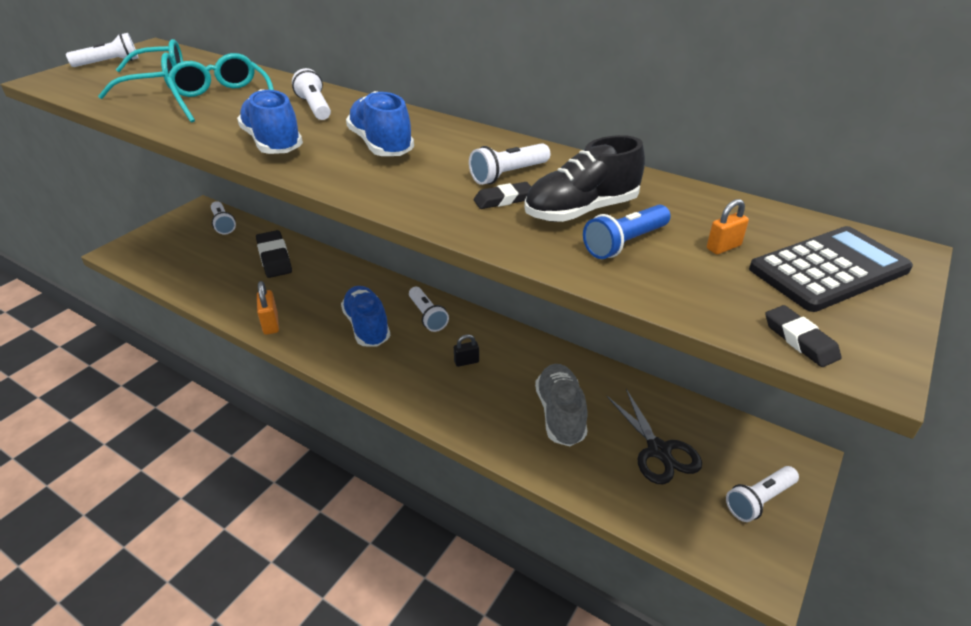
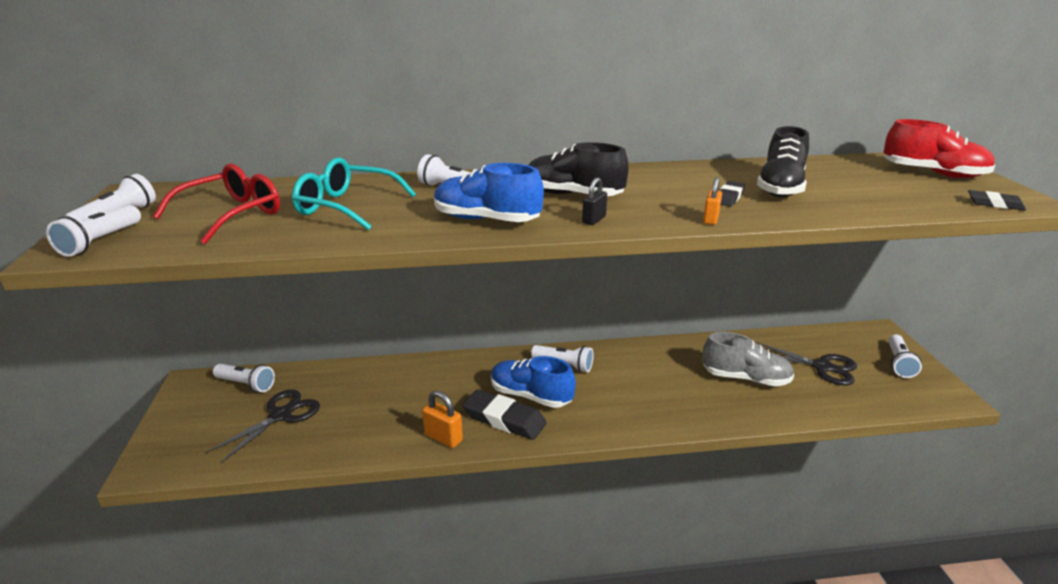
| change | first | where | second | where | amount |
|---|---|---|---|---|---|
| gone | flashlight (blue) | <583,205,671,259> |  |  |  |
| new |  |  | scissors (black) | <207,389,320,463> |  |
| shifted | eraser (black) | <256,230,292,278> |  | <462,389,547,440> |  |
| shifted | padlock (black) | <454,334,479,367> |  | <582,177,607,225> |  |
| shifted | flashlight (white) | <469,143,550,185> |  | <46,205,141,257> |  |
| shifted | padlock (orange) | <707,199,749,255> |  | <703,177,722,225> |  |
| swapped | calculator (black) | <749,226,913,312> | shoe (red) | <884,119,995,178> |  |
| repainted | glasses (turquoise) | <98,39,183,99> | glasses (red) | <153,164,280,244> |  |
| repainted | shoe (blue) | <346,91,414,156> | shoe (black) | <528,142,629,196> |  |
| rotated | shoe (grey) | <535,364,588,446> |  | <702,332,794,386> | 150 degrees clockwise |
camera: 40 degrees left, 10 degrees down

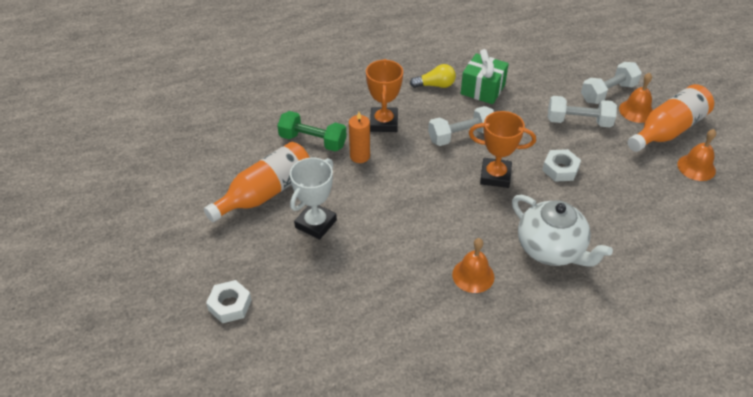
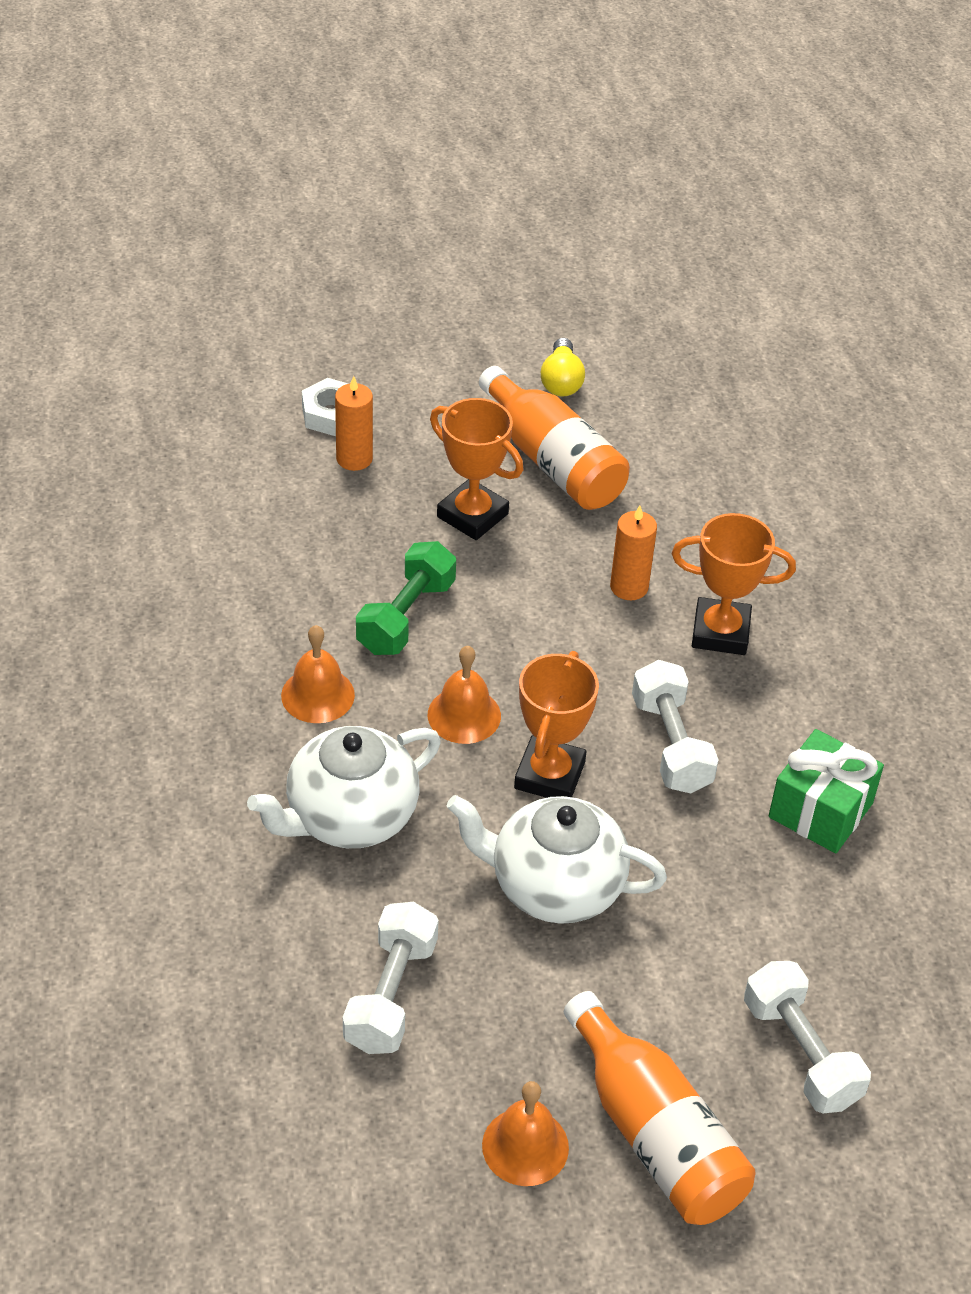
| change | first | where | second | where | amount |
|---|---|---|---|---|---|
| new |  |  | candle (orange) | <335,376,373,471> |  |
| shifted | dumbbell (green) | <277,111,347,151> |  | <356,541,456,655> |  |
| shifted | light bulb (yellow) | <410,64,456,88> |  | <541,338,585,397> |  |
| shifted | dumbbell (white) | <548,96,617,128> |  | <343,902,438,1054> |  |
| shifted | bell (orange) | <619,73,653,123> |  | <428,646,501,744> |  |
| swapped | nut (white) | <542,149,581,182> | teapot (white) | <447,795,667,924> |  |
| repainted | trophy (white) | <290,157,337,240> | trophy (orange) | <430,398,523,540> |  |
camera: 95 degrees right, 0 degrees up

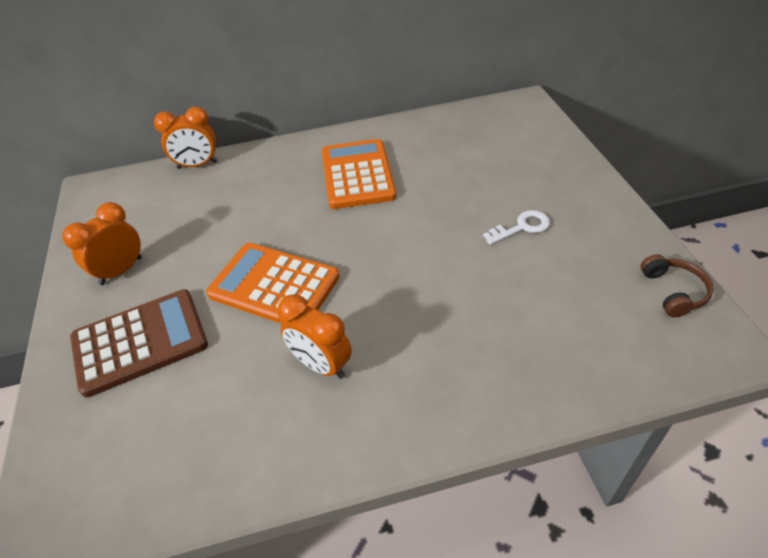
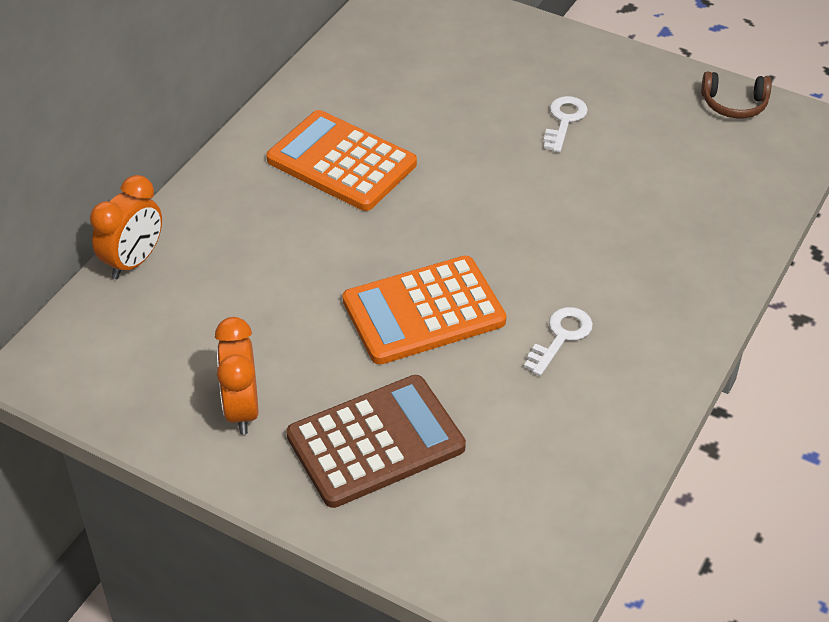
| change | first | where | second | where | amount |
|---|---|---|---|---|---|
| swapped | clock (orange) | <277,294,352,379> | key (white) | <524,307,593,376> |  |
| rotated | calculator (brown) | <70,289,208,397> |  | <286,375,466,508> | 45 degrees clockwise |
| rotated | headphones (brown) | <641,254,713,317> |  | <701,72,772,118> | 150 degrees clockwise |
camera: 50 degrees left, 0 degrees up

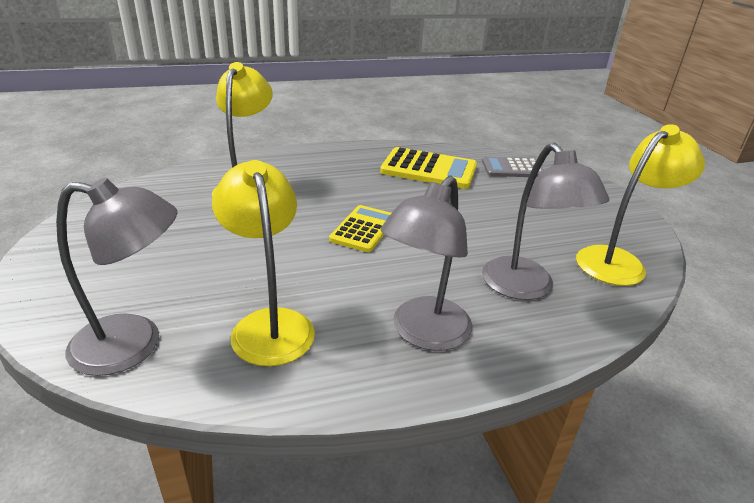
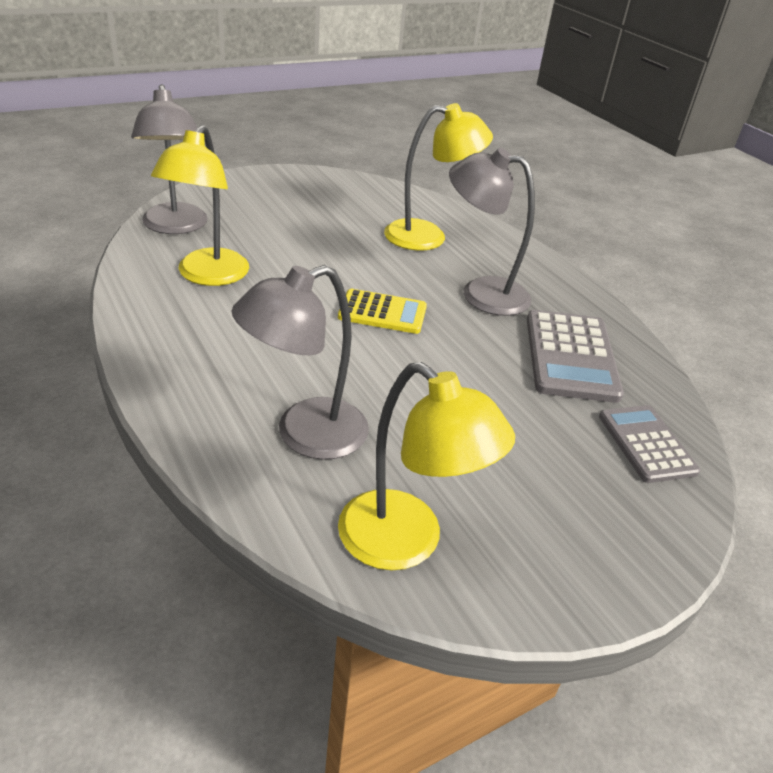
| change | first | where | second | where | amount |
|---|---|---|---|---|---|
| shifted | lamp (grey) | <380,176,472,351> |  | <449,148,535,316> |  |
| repainted | calculator (yellow) | <380,147,477,189> | calculator (grey) | <527,310,624,403> |  |
| rotated | lamp (yellow) | <212,160,315,366> |  | <151,125,249,286> | 135 degrees clockwise |
camera: 75 degrees right, 5 degrees up

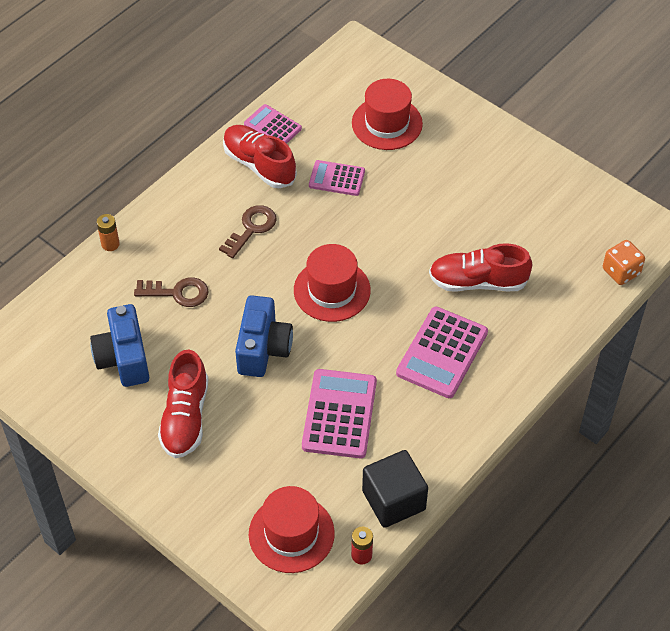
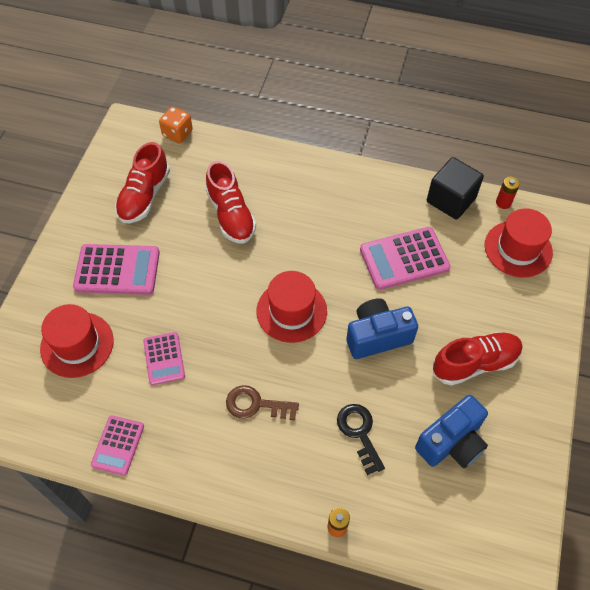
| change | first | where | second | where | amount |
|---|---|---|---|---|---|
| shifted | shoe (red) | <223,125,297,188> |  | <115,142,170,223> |  |
| shifted | calculator (pink) | <396,307,488,398> |  | <73,244,160,295> |  |
| repainted | key (brown) | <134,277,209,307> | key (black) | <337,404,385,475> |  |
camera: 115 degrees left, 5 degrees up

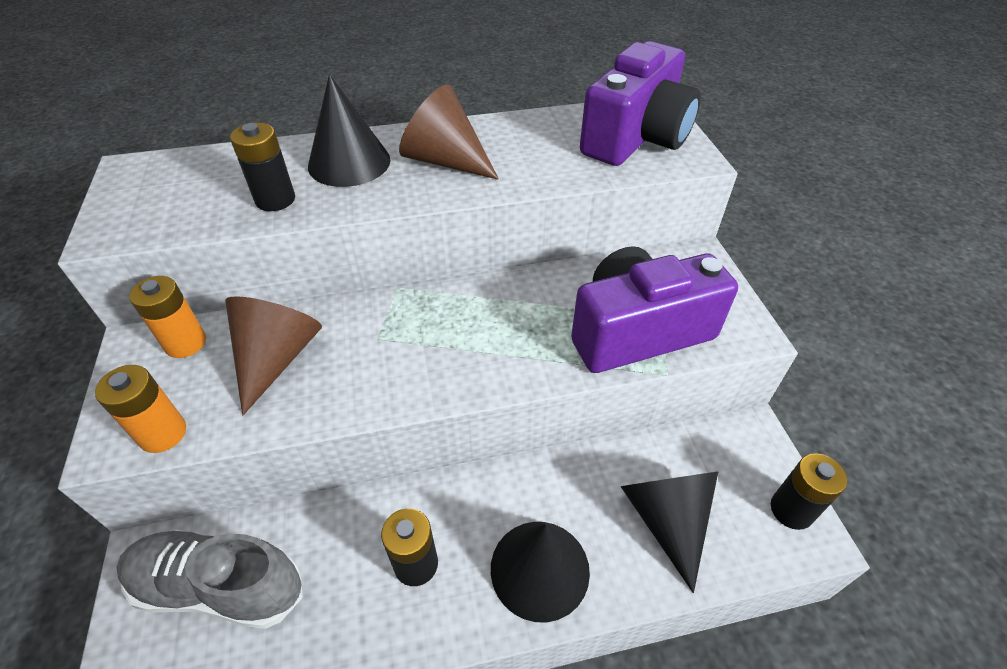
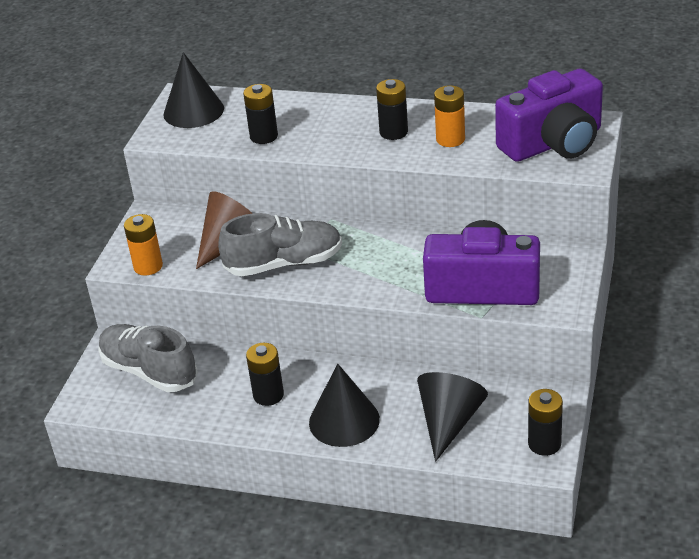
| change | first | where | second | where | amount |
|---|---|---|---|---|---|
| new |  |  | shoe (grey) | <218,213,342,276> |  |
| shifted | battery (orange) | <129,276,206,358> |  | <434,85,465,147> |  |
| shifted | cone (black) | <308,74,391,187> |  | <163,52,224,128> |  |
| swapped | cone (brown) | <399,84,499,180> | battery (black) | <376,79,408,140> |  |
camera: 30 degrees right, 10 degrees down

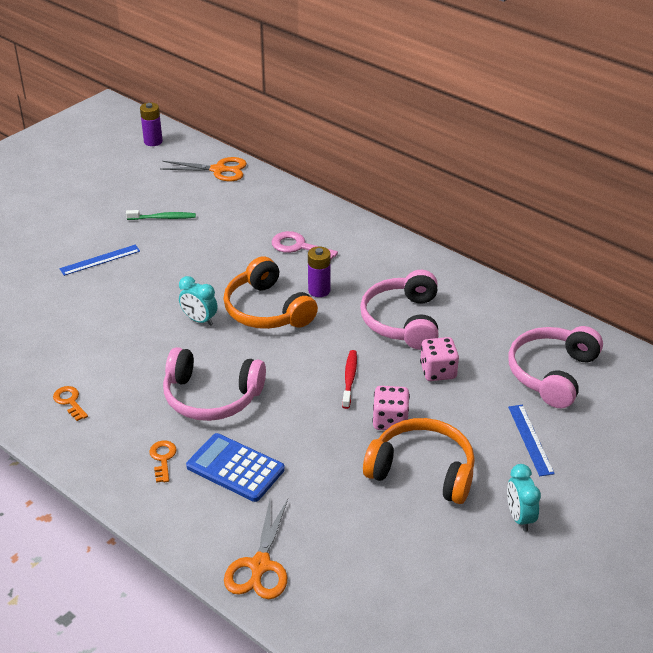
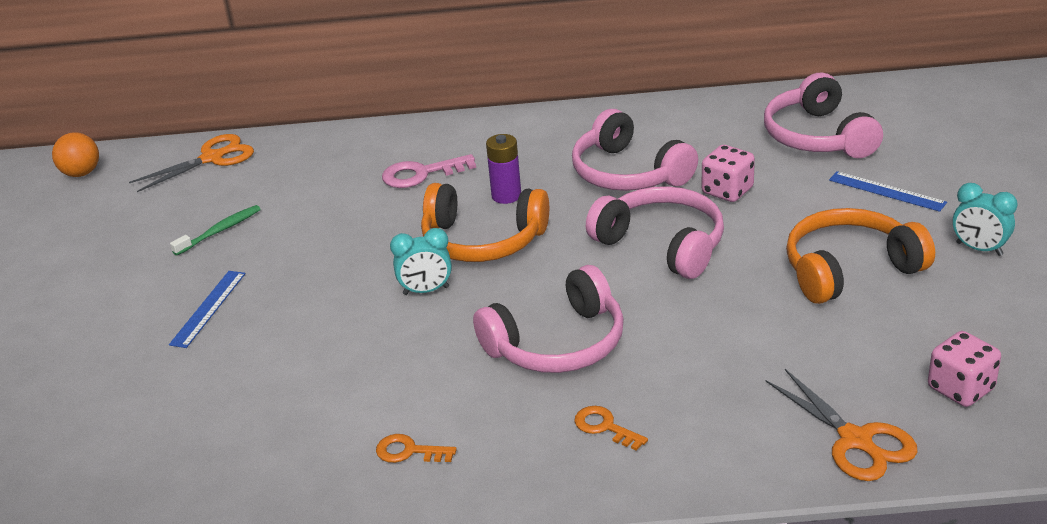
| change | first | where | second | where | amount |
|---|---|---|---|---|---|
| gone | calculator (blue) | <186,433,285,502> |  |  |  |
| shifted | dice (pink) | <372,386,410,430> |  | <928,331,1001,407> |  |
| swapped | battery (purple) | <140,102,163,146> | ball (orange) | <52,132,99,177> |  |
| swapped | toothbrush (red) | <342,350,357,409> | headphones (pink) | <586,186,724,279> |  |
camera: 40 degrees left, 5 degrees down

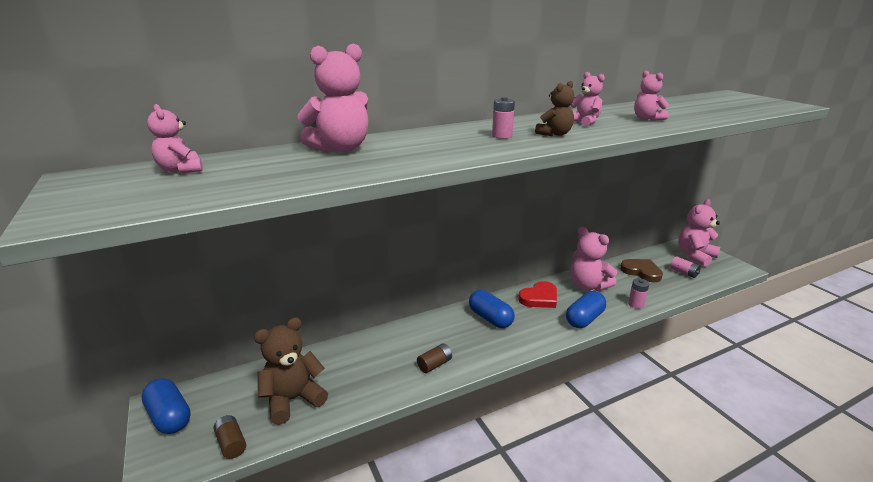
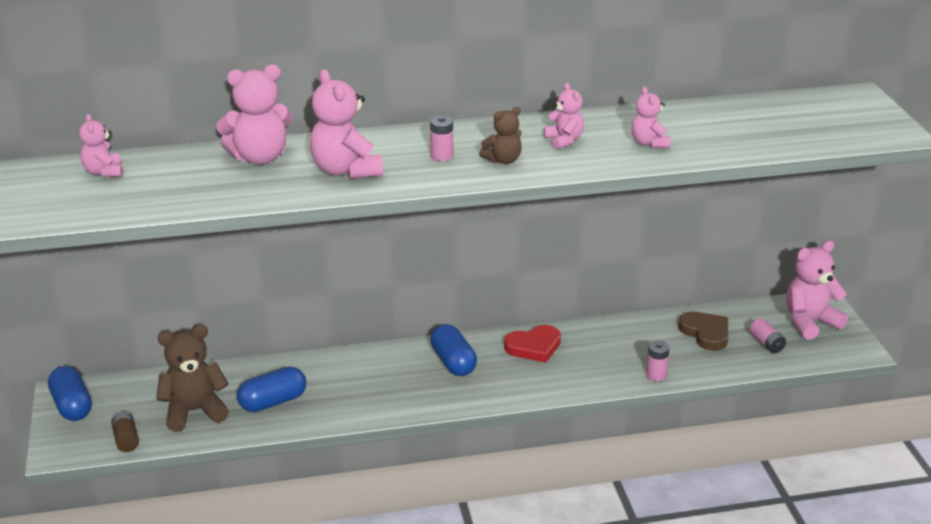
| change | first | where | second | where | amount |
|---|---|---|---|---|---|
| gone | battery (brown) | <417,343,452,373> |  |  |  |
| shifted | capsule (blue) | <566,291,606,328> |  | <237,366,306,412> |  |
| shifted | teddy bear (pink) | <570,227,617,291> |  | <310,69,383,179> |  |
camera: 15 degrees right, 5 degrees up

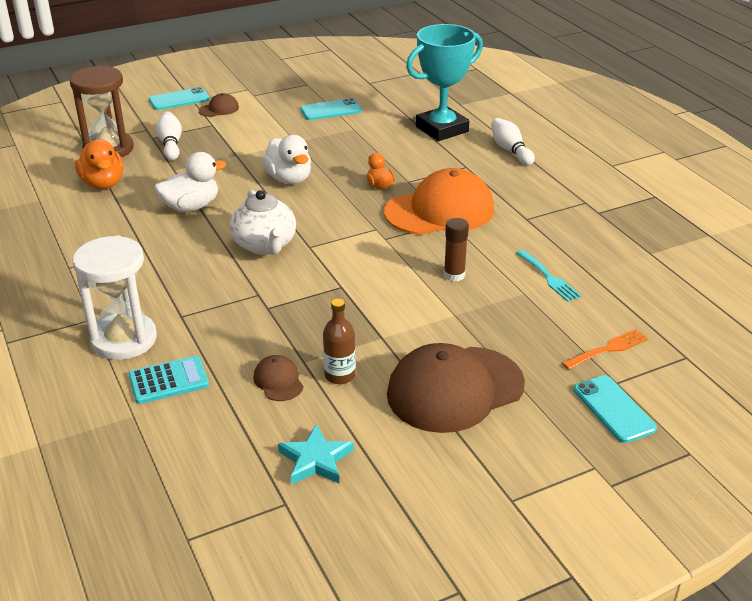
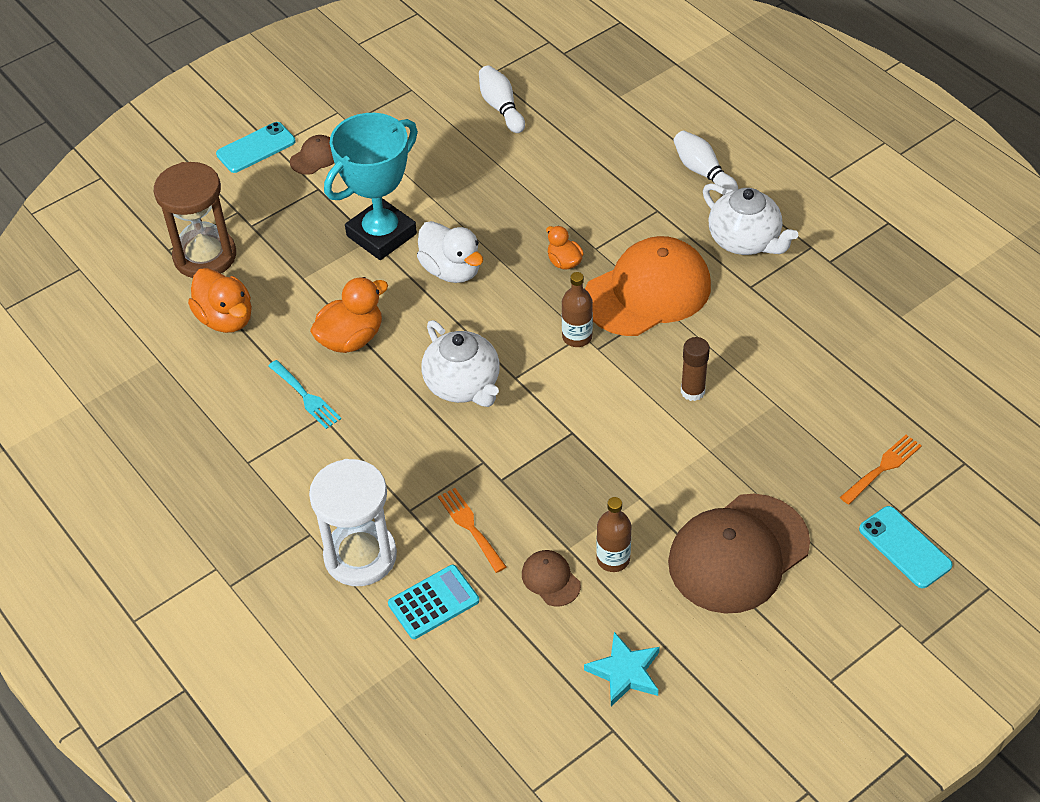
| change | first | where | second | where | amount |
|---|---|---|---|---|---|
| gone | phone (turquoise) | <300,98,362,120> |  |  |  |
| new |  |  | fork (orange) | <438,488,506,573> |  |
| new |  |  | bottle (brown) | <562,272,593,347> |  |
| new |  |  | teapot (white) | <703,183,798,255> |  |
| shifted | bowling pin (white) | <156,111,182,160> |  | <479,66,525,133> |  |
| shifted | trophy (turquoise) | <406,24,483,141> |  | <324,113,418,260> |  |
| shifted | fork (turquoise) | <516,250,582,302> |  | <268,360,341,429> |  |
| repainted | duck (white) | <155,152,226,212> | duck (orange) | <310,277,388,353> |  |
camera: 10 degrees left, 15 degrees up

